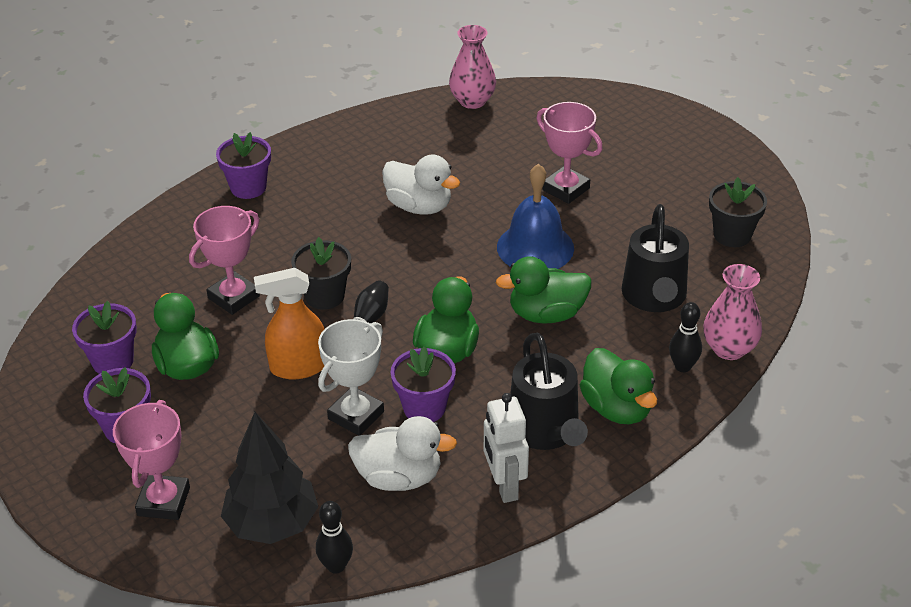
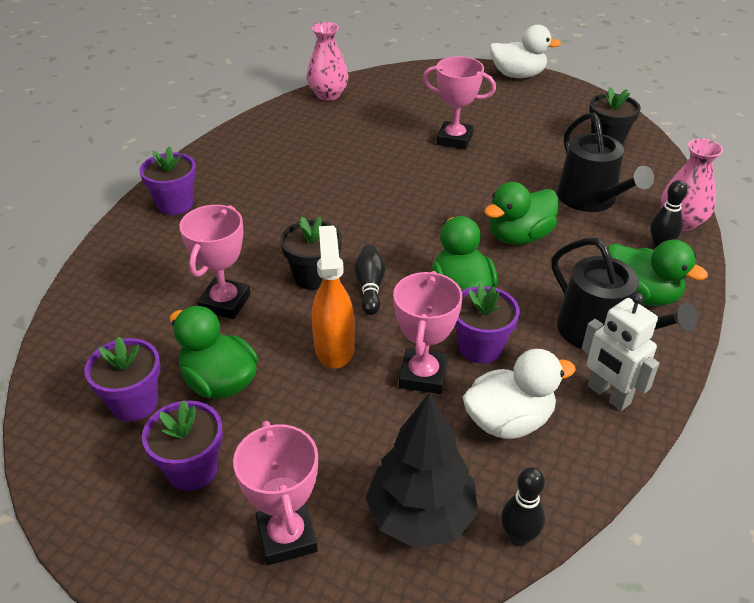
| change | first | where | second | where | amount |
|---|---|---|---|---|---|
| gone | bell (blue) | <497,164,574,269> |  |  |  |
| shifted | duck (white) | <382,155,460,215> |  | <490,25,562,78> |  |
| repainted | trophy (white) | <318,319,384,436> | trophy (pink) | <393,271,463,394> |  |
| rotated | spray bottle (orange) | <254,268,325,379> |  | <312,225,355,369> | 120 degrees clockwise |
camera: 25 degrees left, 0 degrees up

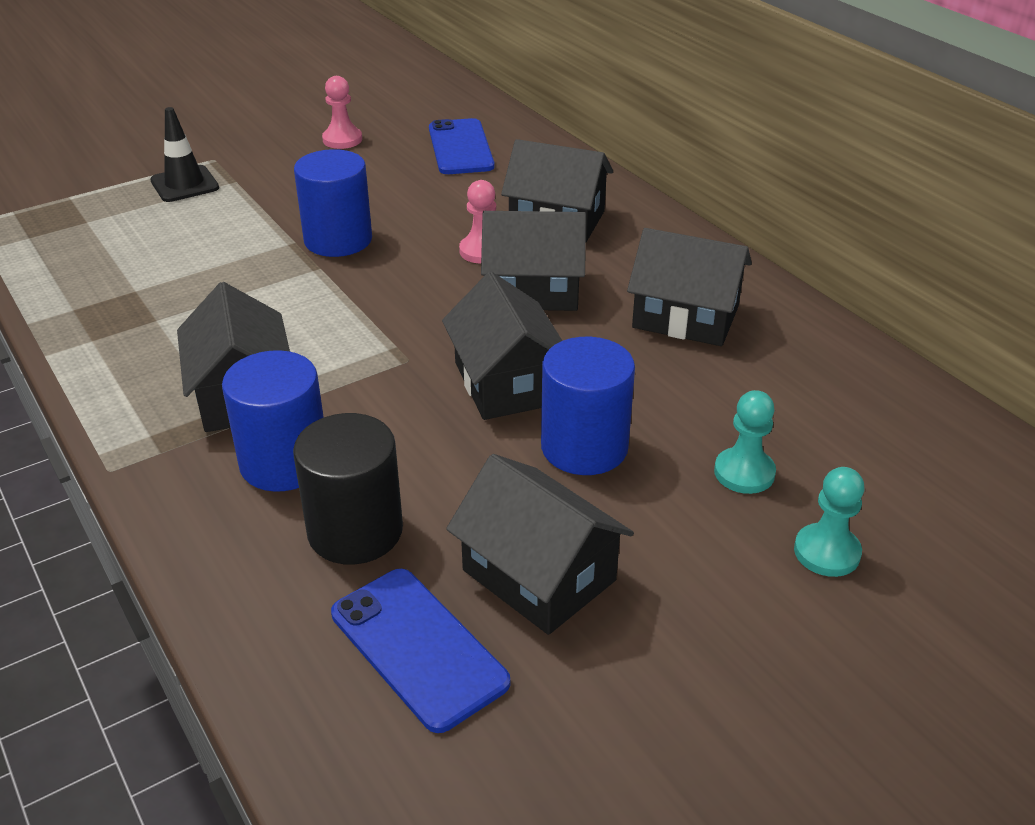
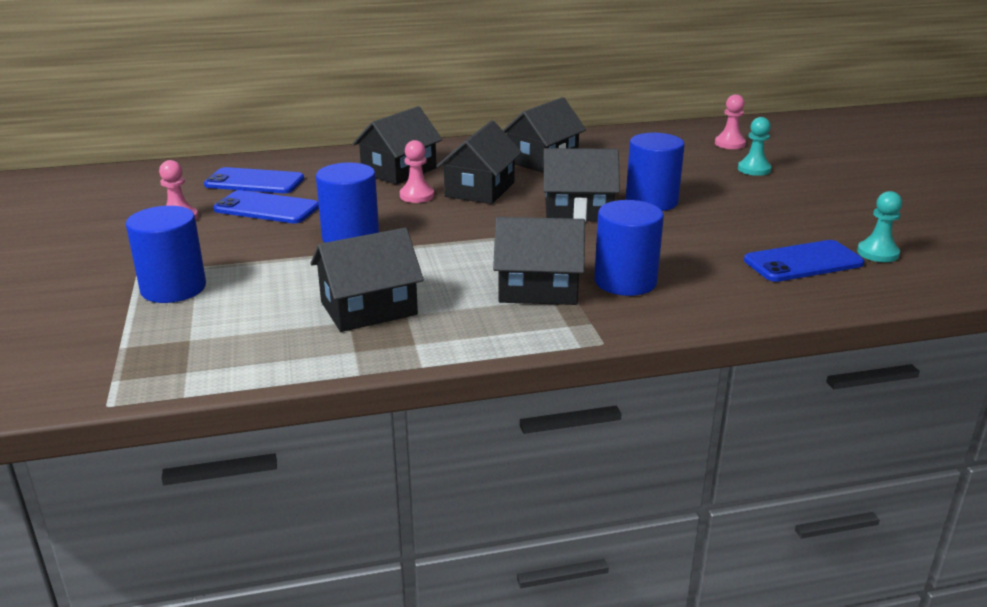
| change | first | where | second | where | amount |
|---|---|---|---|---|---|
| gone | cylinder (black) | <293,413,403,565> |  |  |  |
| new |  |  | phone (blue) | <213,190,319,223> |  |
| new |  |  | pawn (pink) | <715,94,746,149> |  |
| shifted | house (black) | <446,454,634,635> |  | <311,228,424,332> |  |
| shifted | pawn (turquoise) | <714,390,776,494> |  | <857,191,902,262> |  |
| swapped | traffic cone (black) | <150,107,219,202> | cylinder (blue) | <126,206,206,303> |  |
camera: 70 degrees left, 10 degrees down

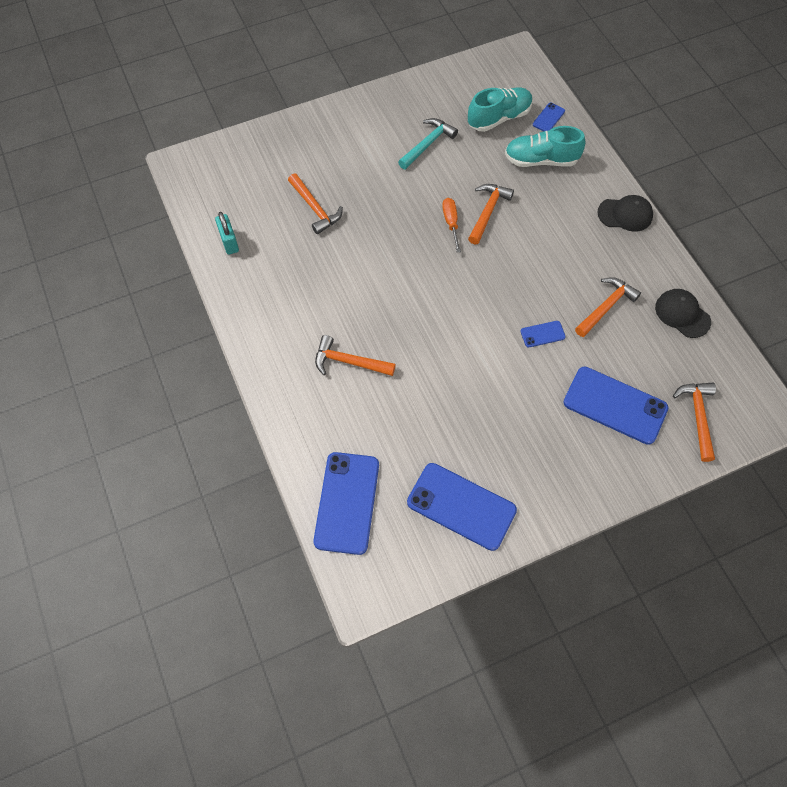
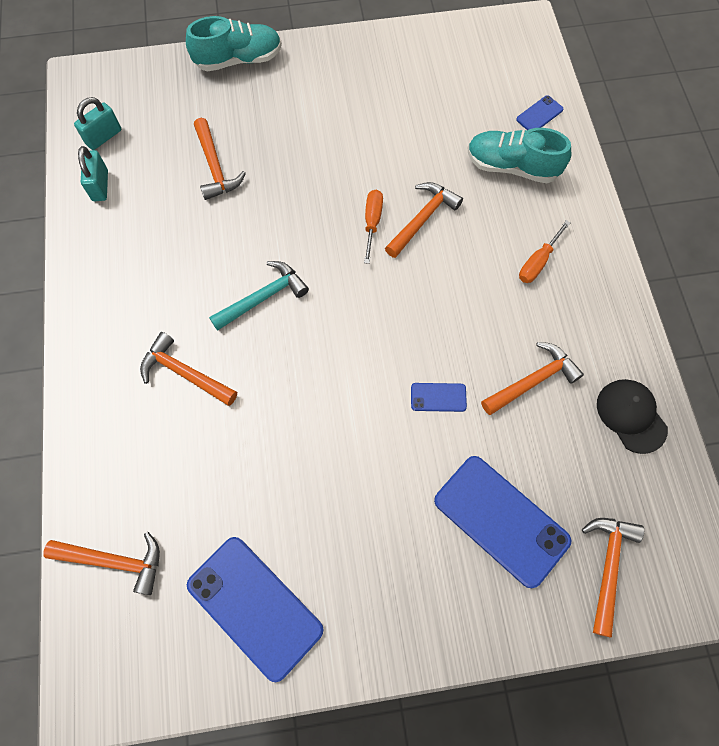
| change | first | where | second | where | amount |
|---|---|---|---|---|---|
| gone | cap (black) | <597,195,653,232> |  |  |  |
| new |  |  | padlock (turquoise) | <74,97,121,150> |  |
| new |  |  | screwdriver (orange) | <519,220,571,283> |  |
| shifted | hammer (turquoise) | <398,118,458,169> |  | <209,261,309,331> |  |
| shifted | shoe (turquoise) | <468,87,533,132> |  | <186,16,282,71> |  |
| swapped | phone (blue) | <313,452,379,555> | hammer (orange) | <44,532,160,595> |  |
camera: 15 degrees right, 5 degrees up

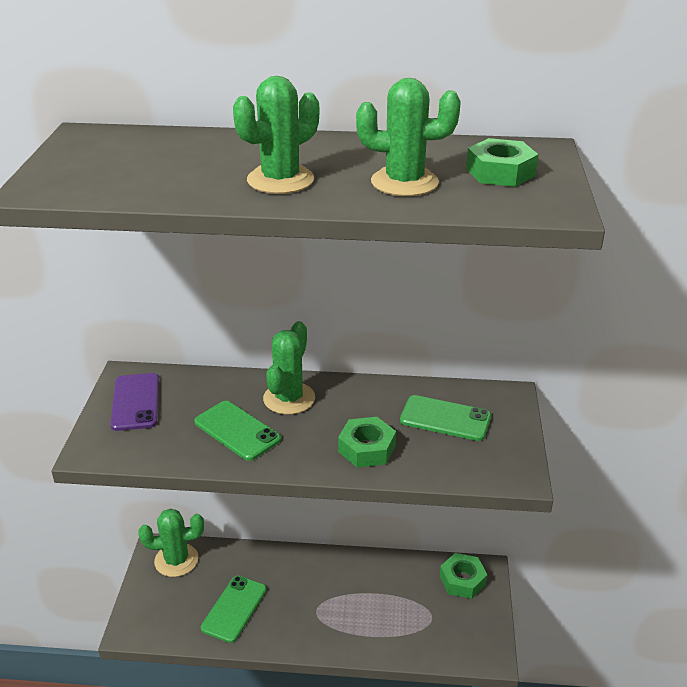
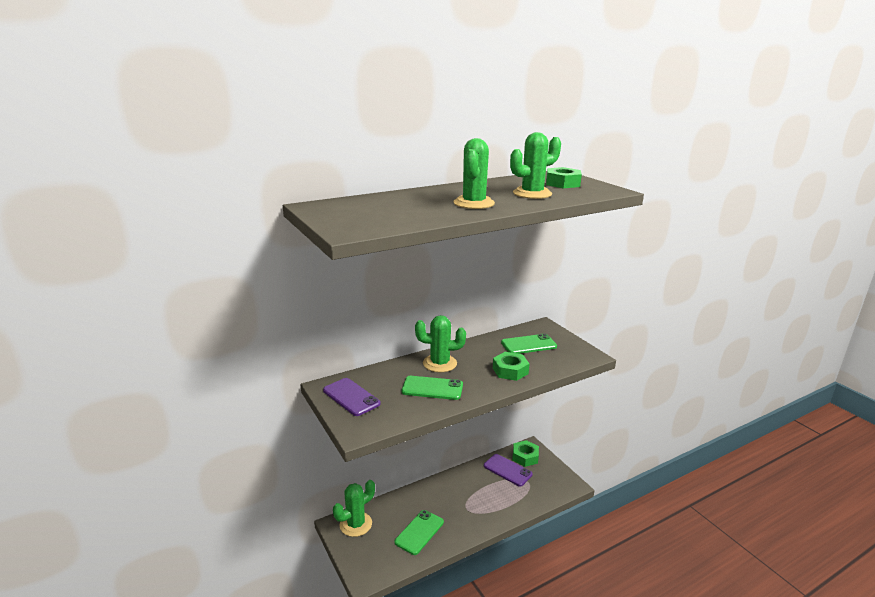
| change | first | where | second | where | amount |
|---|---|---|---|---|---|
| new |  |  | phone (purple) | <484,454,533,487> |  |
| rotated | phone (green) | <201,576,267,643> |  | <394,510,444,555> | 45 degrees clockwise |
| rotated | cactus (green) | <263,321,315,415> |  | <415,315,466,372> | 75 degrees counterclockwise |
camera: 35 degrees left, 10 degrees down

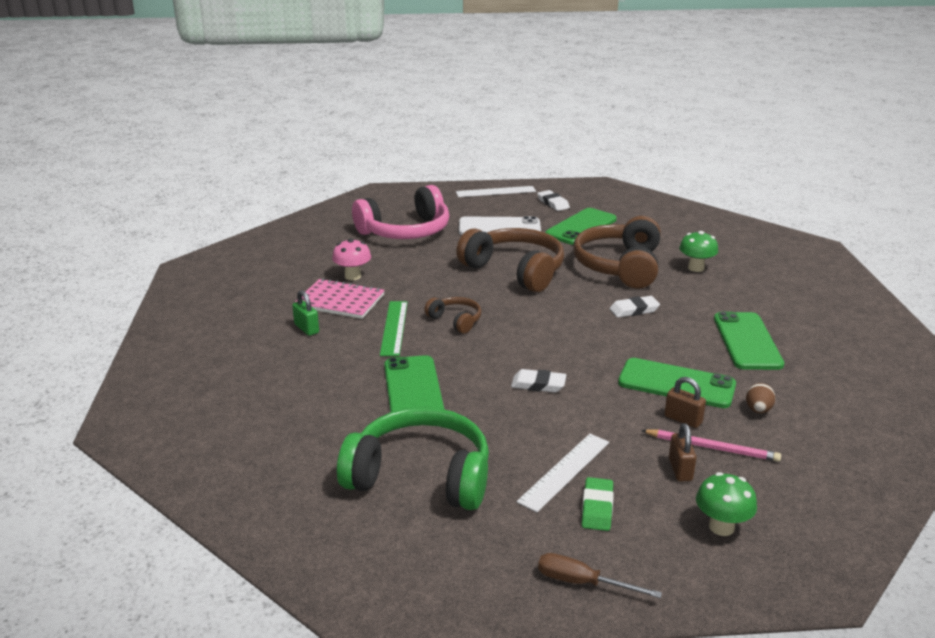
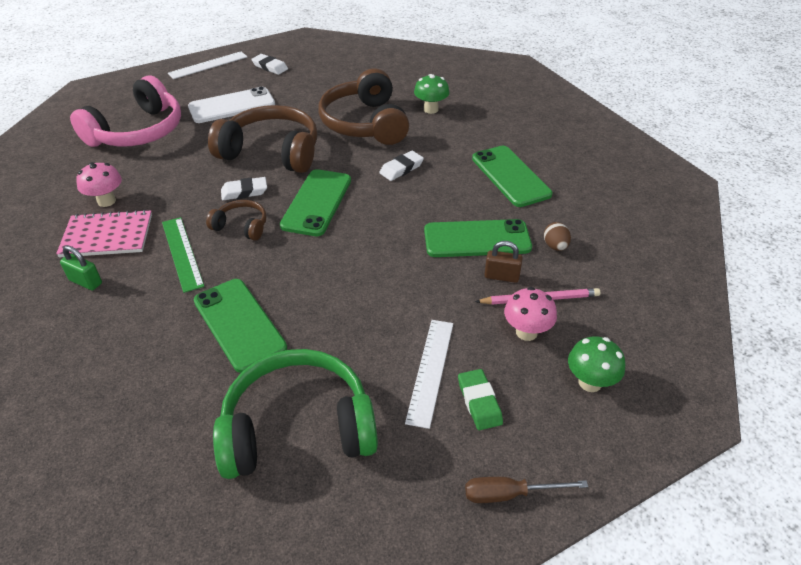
| change | first | where | second | where | amount |
|---|---|---|---|---|---|
| shifted | eraser (white) | <511,369,566,392> |  | <221,177,267,200> |  |
| shifted | phone (green) | <545,208,617,245> |  | <280,169,351,236> |  |
| swapped | padlock (brown) | <669,423,696,481> | mushroom (pink) | <504,287,557,341> |  |
camera: 25 degrees left, 15 degrees up

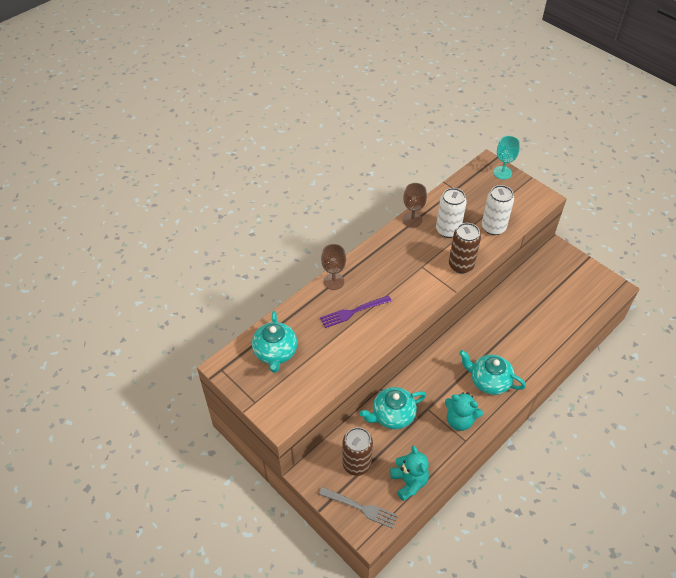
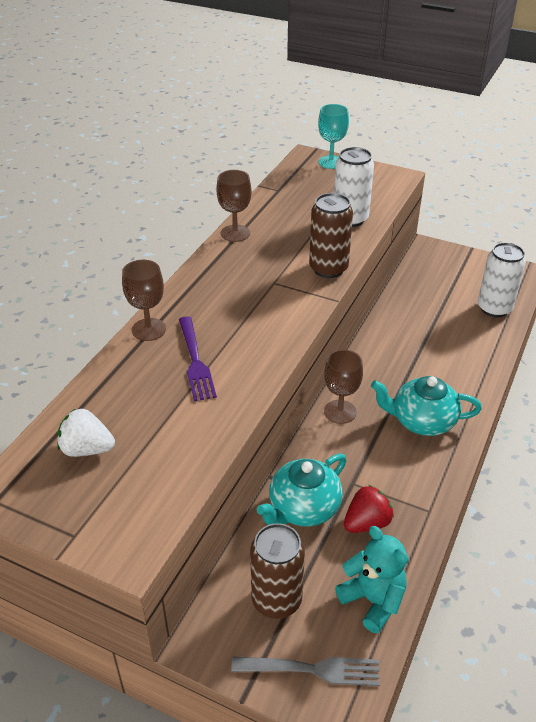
| change | first | where | second | where | amount |
|---|---|---|---|---|---|
| gone | teddy bear (turquoise) | <445,392,483,431> |  |  |  |
| new |  |  | goblet (brown) | <324,349,363,424> |  |
| new |  |  | strawberry (red) | <344,485,394,533> |  |
| shifted | can (white) | <436,188,467,238> |  | <478,242,526,317> |  |
| swapped | teapot (turquoise) | <252,311,297,373> | strawberry (white) | <57,408,115,457> |  |
| rotated | fork (purple) | <320,295,392,328> |  | <179,316,217,401> | 60 degrees counterclockwise |
camera: 20 degrees left, 10 degrees down

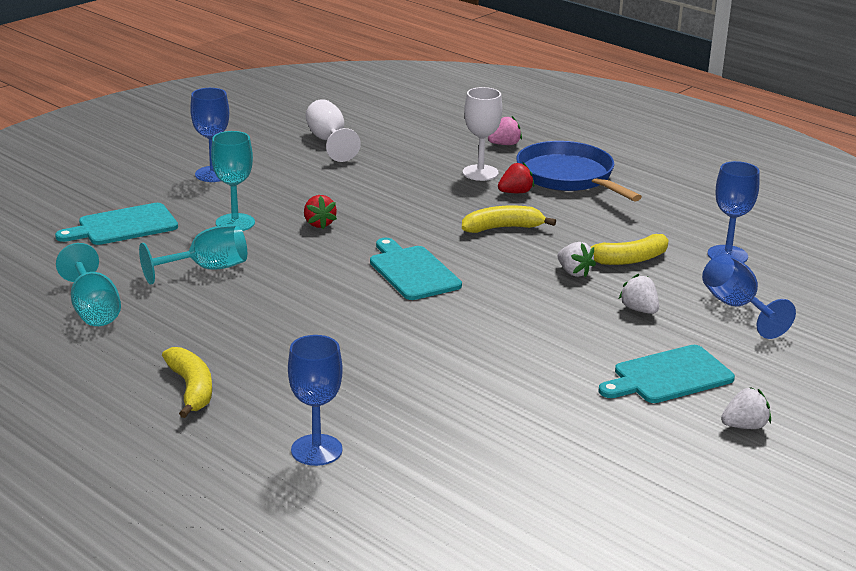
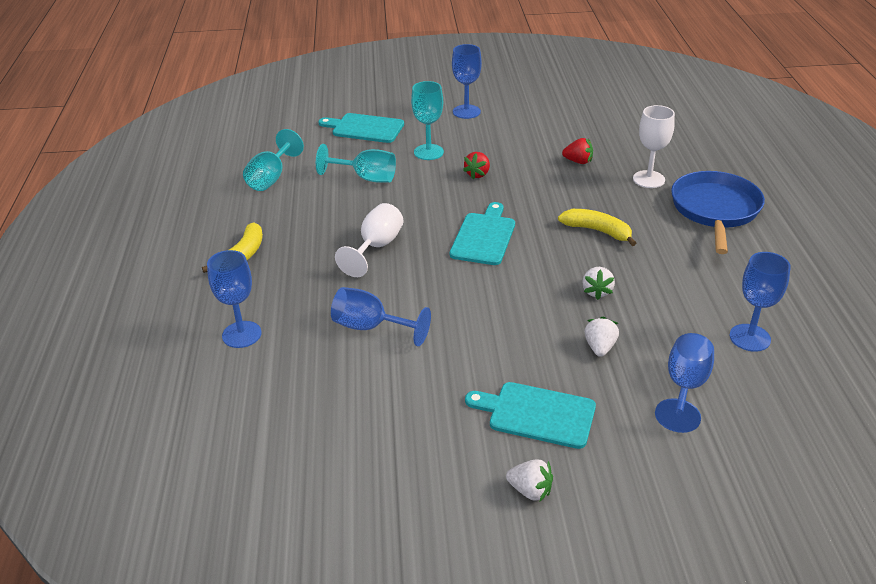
| change | first | where | second | where | amount |
|---|---|---|---|---|---|
| gone | strawberry (pink) | <488,116,522,145> |  |  |  |
| gone | banana (yellow) | <591,234,669,265> |  |  |  |
| new |  |  | goblet (blue) | <331,287,431,346> |  |
| shifted | goblet (white) | <306,99,361,162> |  | <335,203,403,277> |  |
| shifted | strawberry (red) | <498,162,534,193> |  | <562,138,593,164> |  |
camera: 45 degrees right, 10 degrees up

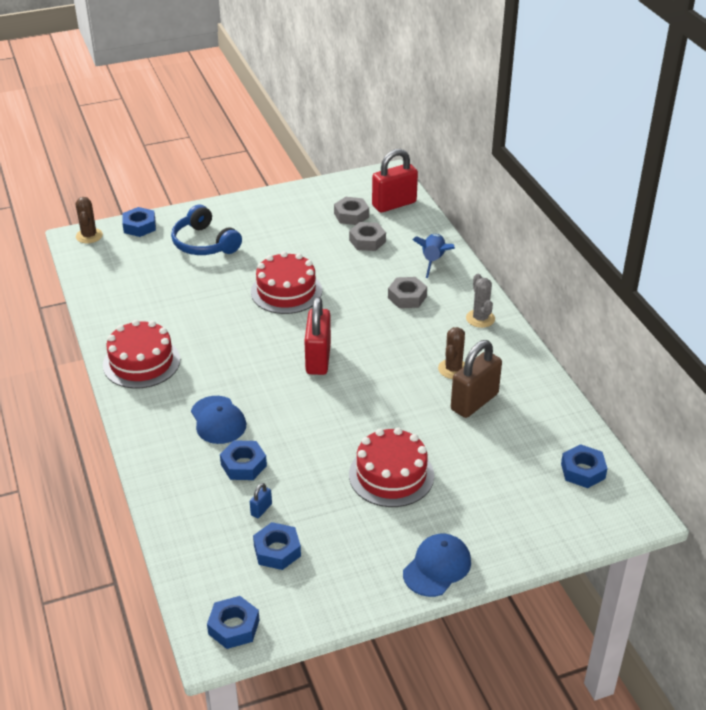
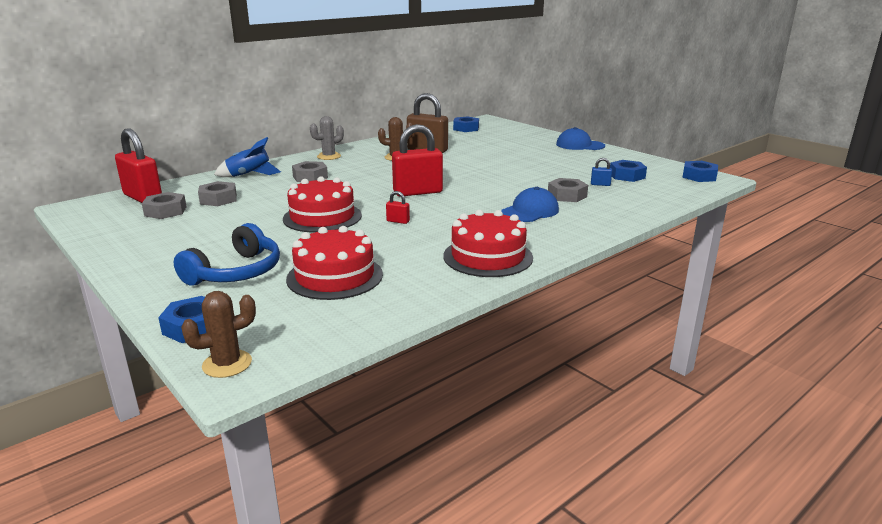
| change | first | where | second | where | amount |
|---|---|---|---|---|---|
| new |  |  | padlock (red) | <386,191,410,224> |  |
| shifted | cake (red) | <349,427,434,507> |  | <286,226,383,300> |  |
| repainted | nut (blue) | <220,440,267,480> | nut (grey) | <548,178,588,202> |  |
camera: 110 degrees left, 15 degrees down

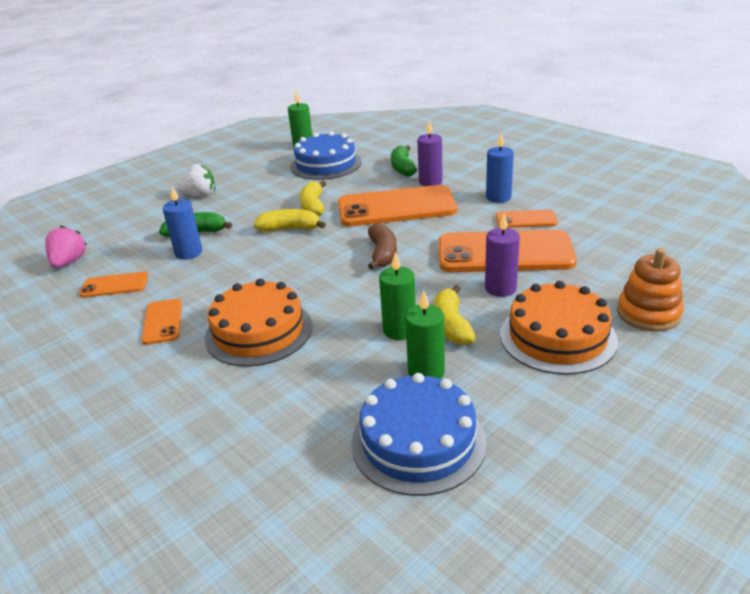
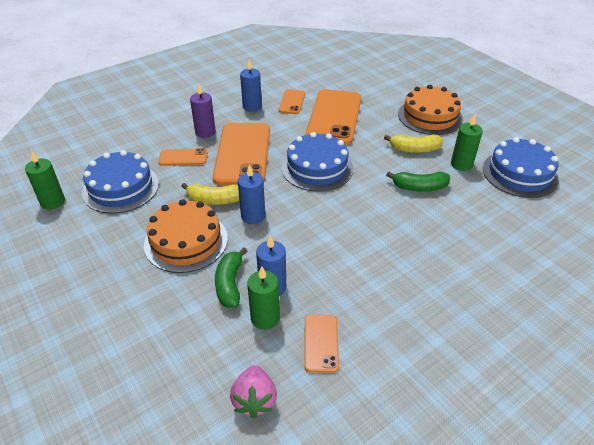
| change | first | where | second | where | amount |
|---|---|---|---|---|---|
| gone | strawberry (white) | <177,164,215,196> |  |  |  |
| gone | candle (purple) | <485,214,520,297> |  |  |  |
| gone | stacking toy (orange) | <617,248,684,332> |  |  |  |
| shifted | phone (orange) | <142,299,182,345> |  | <159,148,207,166> |  |
| shifted | cake (orange) | <204,279,312,367> |  | <144,199,228,273> |  |
| shifted | candle (green) | <379,252,416,340> |  | <247,266,280,330> |  |
| shifted | banana (green) | <391,146,417,177> |  | <386,171,450,192> |  |
| swapped | banana (yellow) | <254,209,326,232> | candle (blue) | <238,164,265,224> |  |
| swapped | banana (brown) | <368,223,397,270> | cake (blue) | <282,132,353,192> |  |
| rotated | strawberry (pink) | <45,226,87,268> |  | <230,365,277,419> | 105 degrees counterclockwise |
camera: 85 degrees left, 10 degrees up

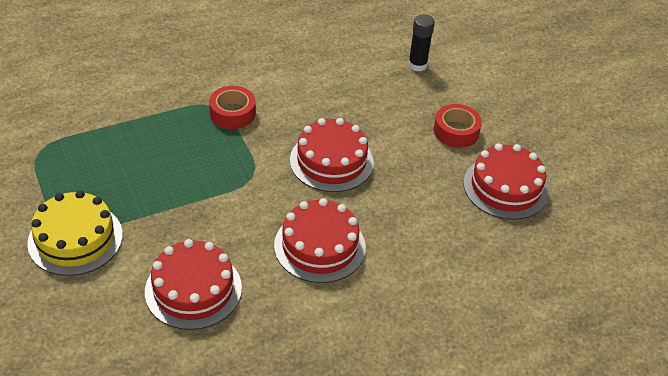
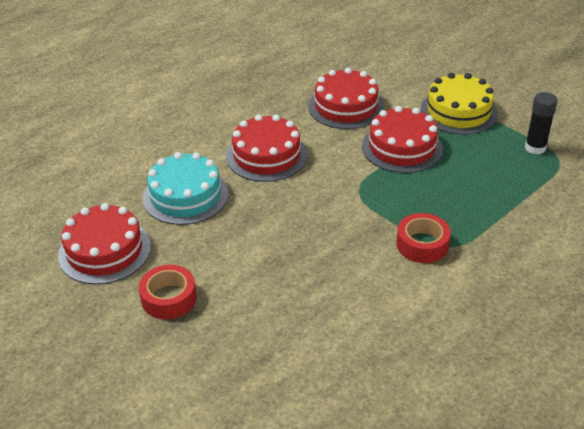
| change | first | where | second | where | amount |
|---|---|---|---|---|---|
| new |  |  | cake (turquoise) | <143,152,228,225> |  |
| shifted | cake (red) | <290,118,374,192> |  | <362,106,443,173> |  |
| shifted | glue stick (black) | <408,14,435,71> |  | <525,92,558,154> |  |
camera: 165 degrees right, 5 degrees down

